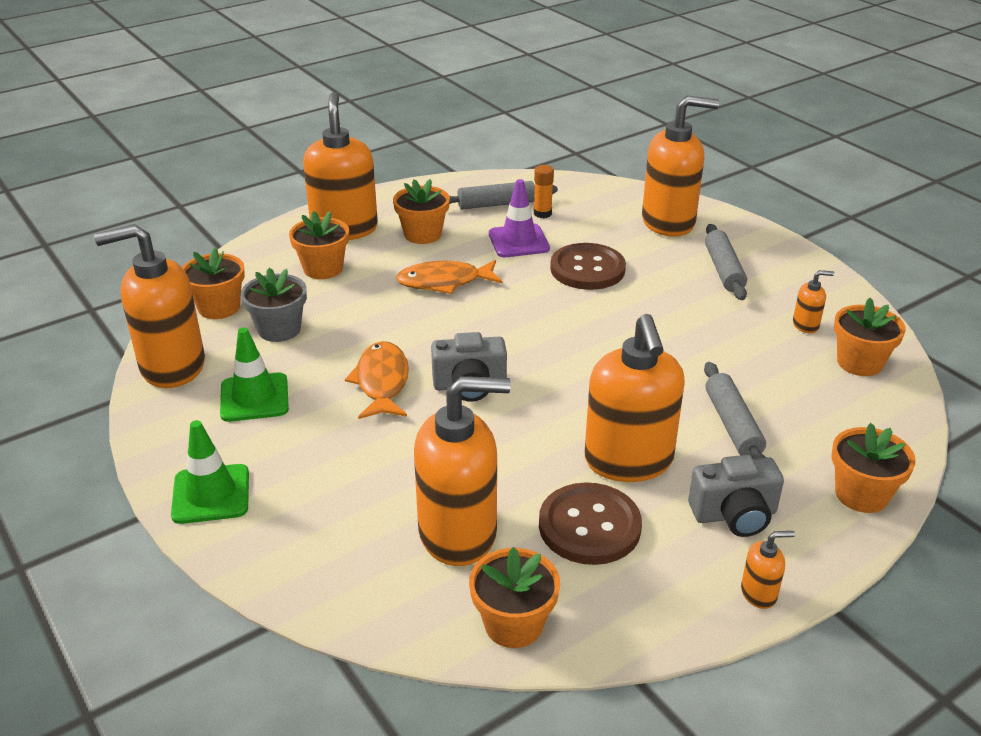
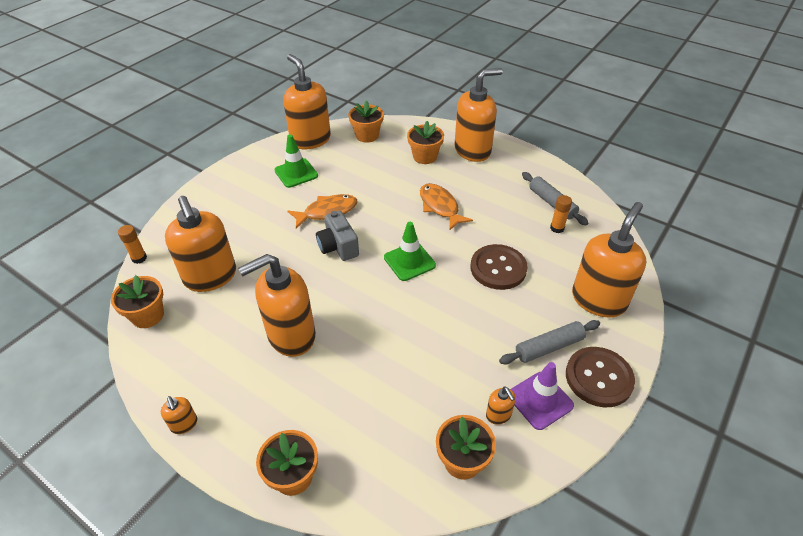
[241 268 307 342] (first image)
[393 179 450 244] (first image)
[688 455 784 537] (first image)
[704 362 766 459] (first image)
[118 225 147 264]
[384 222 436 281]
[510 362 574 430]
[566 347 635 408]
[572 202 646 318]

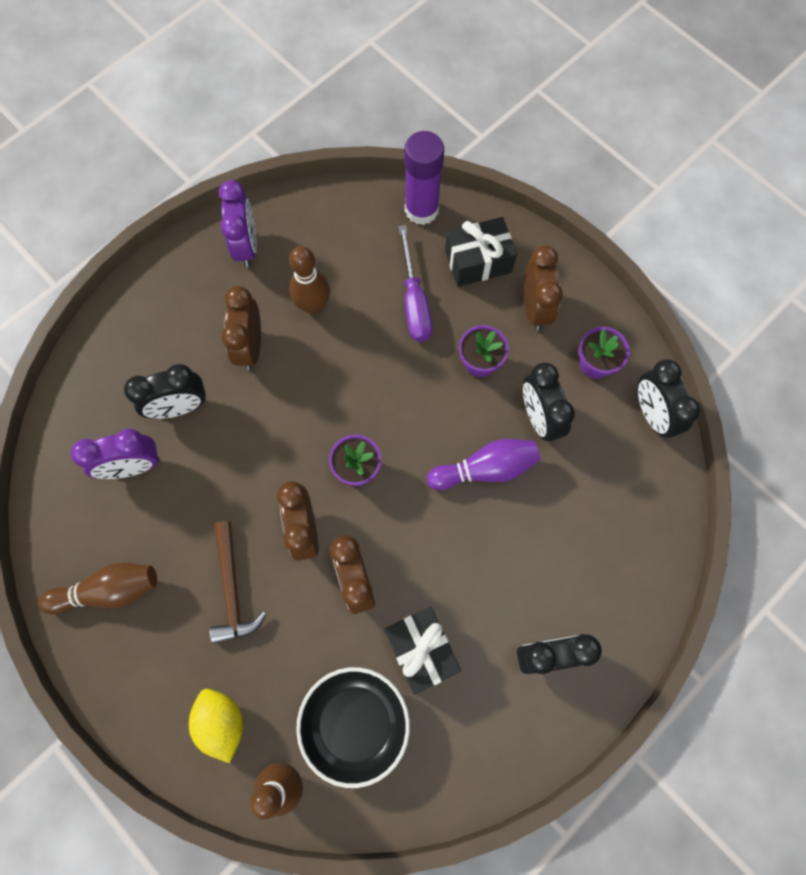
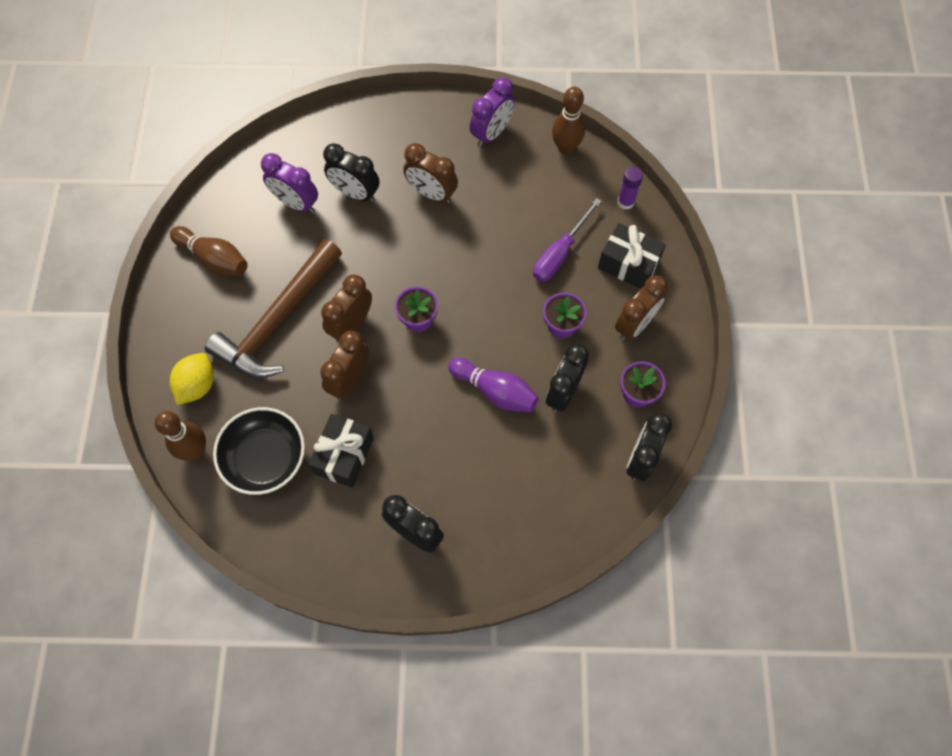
[552 87 585 154]
[403 143 458 203]
[205 239 342 378]
[617 167 643 210]

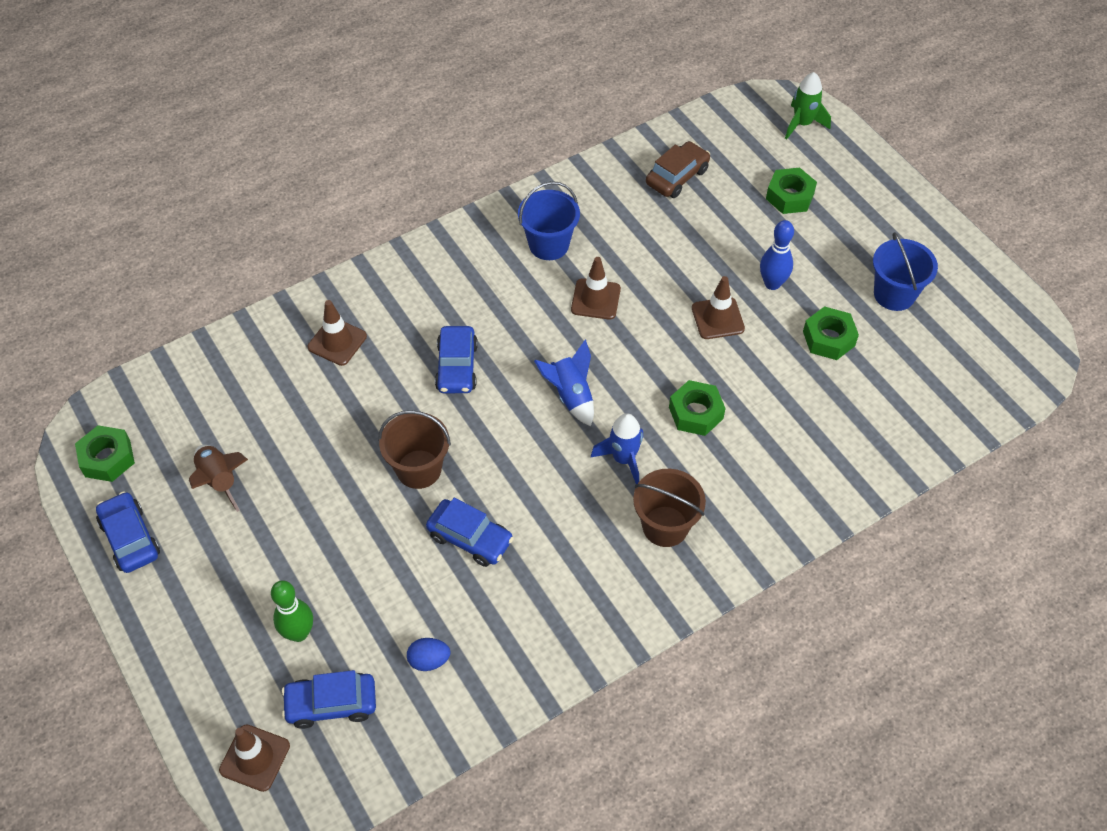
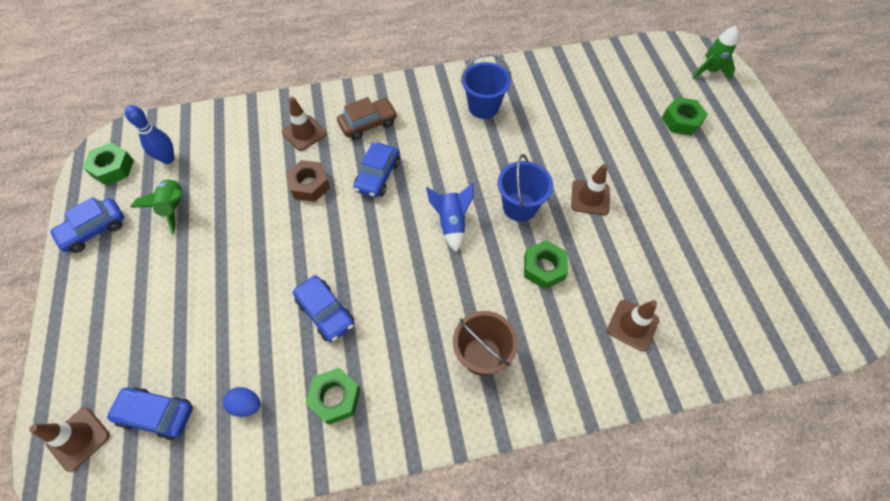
[271 580 313 642] (first image)
[378 410 451 489] (first image)
[591 413 643 484] (first image)
[285 160 330 202]
[607 300 659 351]
[337 97 397 140]
[125 105 175 164]
[305 368 361 425]
[498 154 553 222]
[130 178 183 235]
[49 197 124 253]

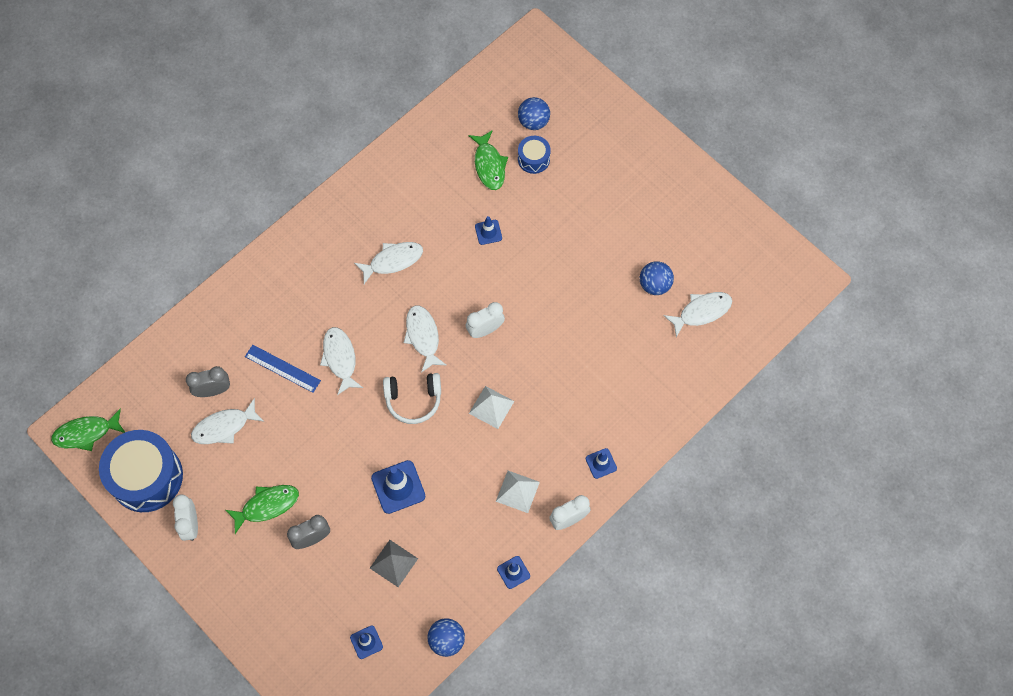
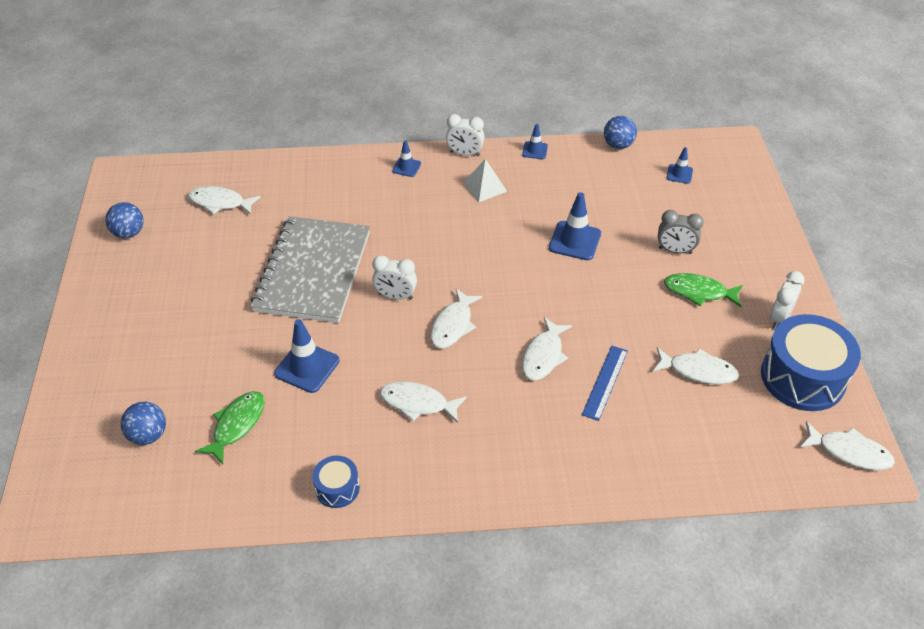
[186 366 230 397] (first image)
[370 540 418 587] (first image)
[383 373 441 424] (first image)
[469 386 514 429] (first image)
[251 216 370 323]
[312 455 360 508]
[105 202 144 238]
[800 421 895 470]
[582 345 628 421]
[274 319 339 393]

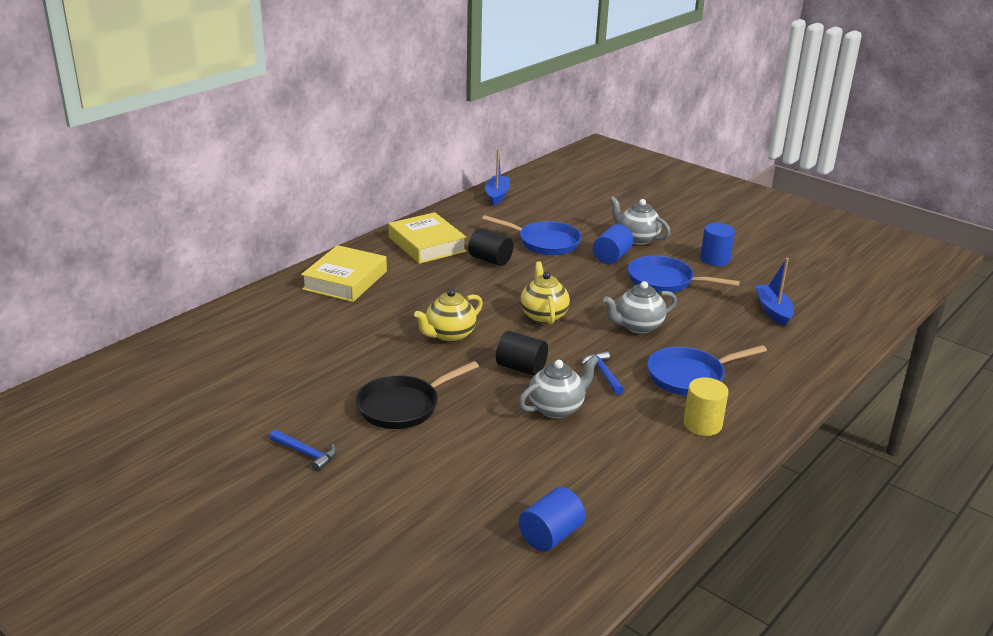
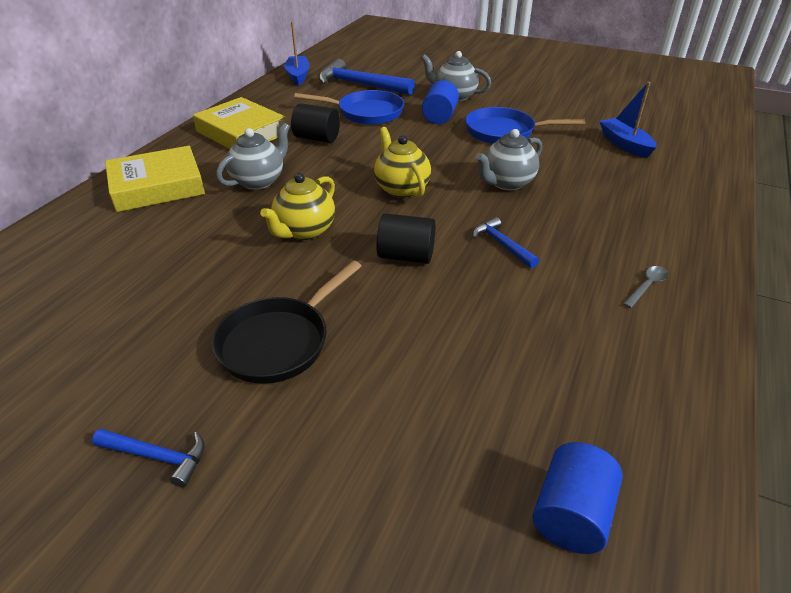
[647 345 767 396] (first image)
[700 223 735 266] (first image)
[318 59 415 95]
[216 123 290 190]
[623 266 669 308]
[105 146 205 212]

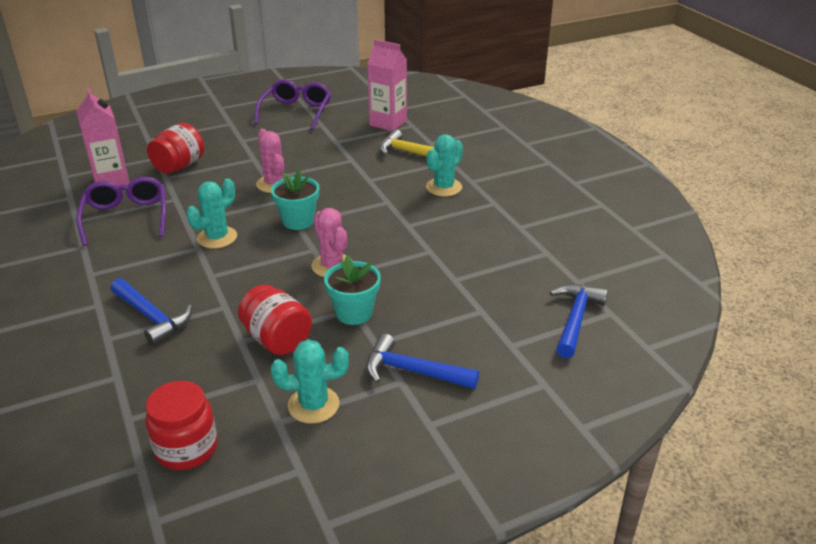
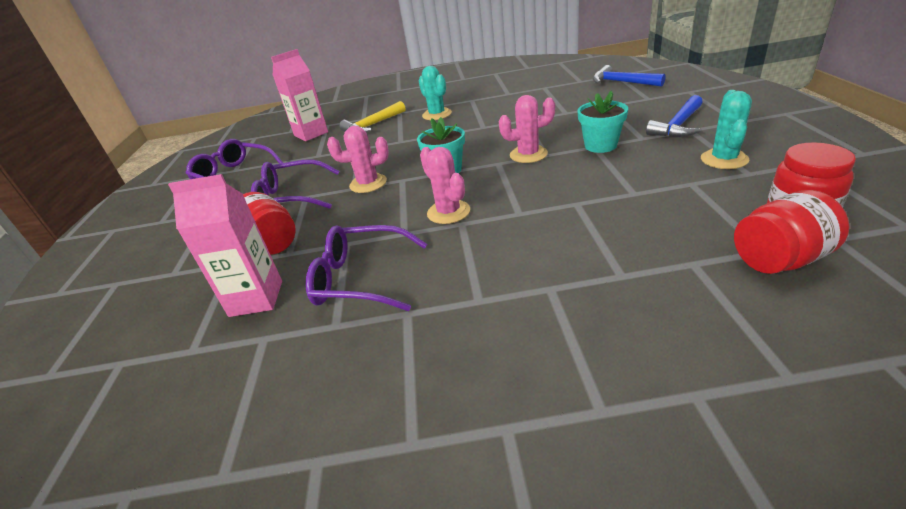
[111 278 192 345] (first image)
[251 159 340 209]
[734 190 849 274]
[420 147 470 224]

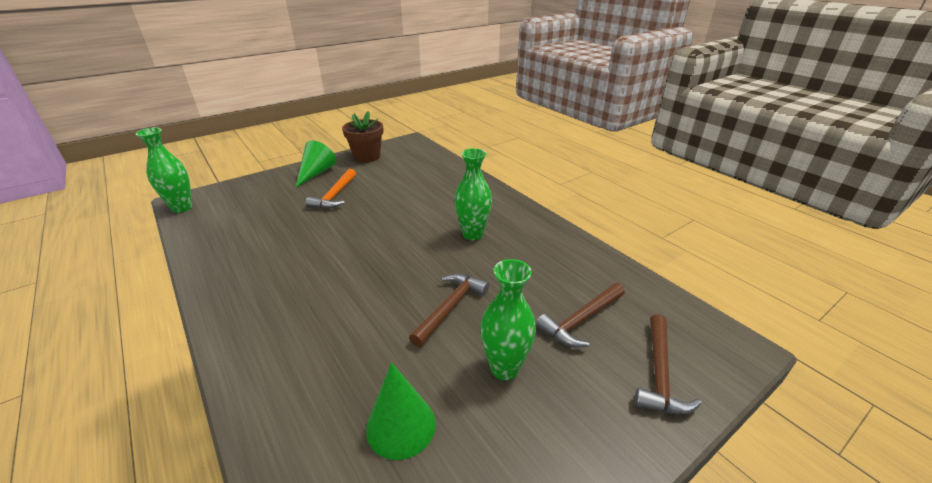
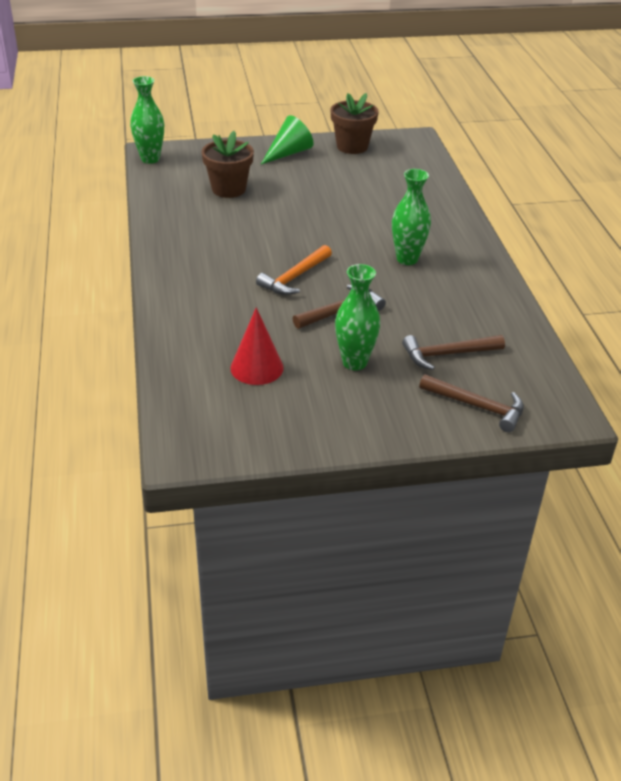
[201 131 254 198]
[256 245 332 295]
[231 307 284 385]
[419 374 524 432]

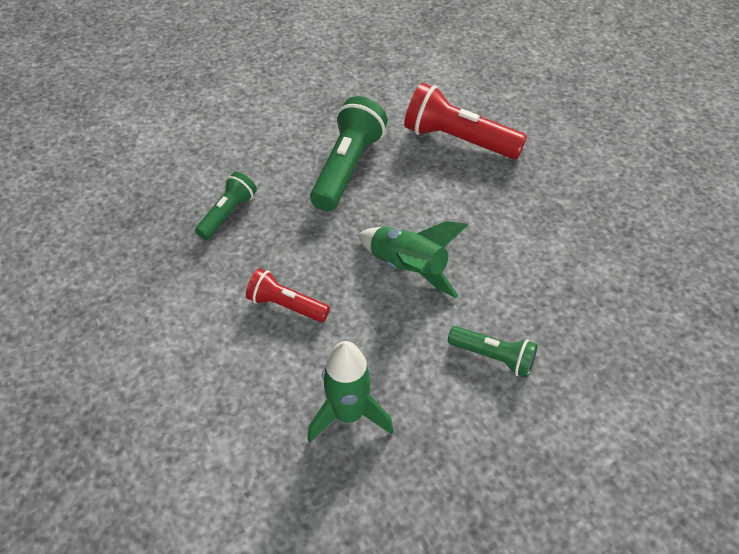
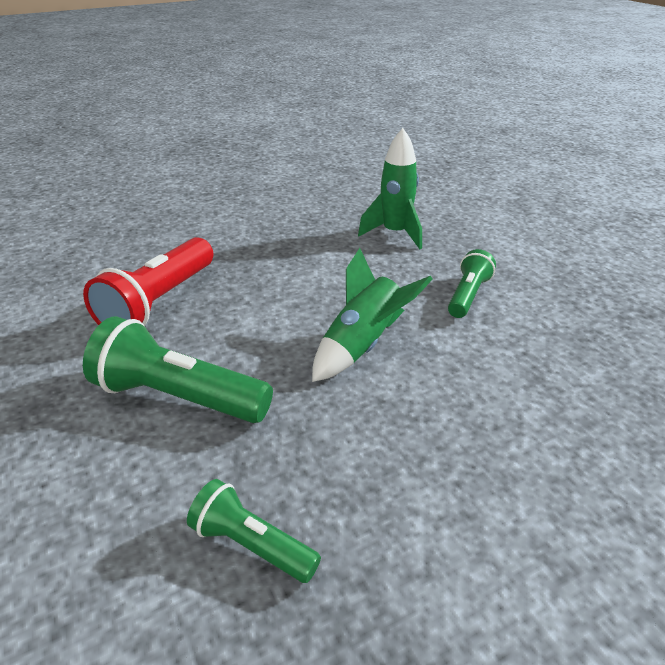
[246 268 330 322] (first image)
[358 128 422 249]

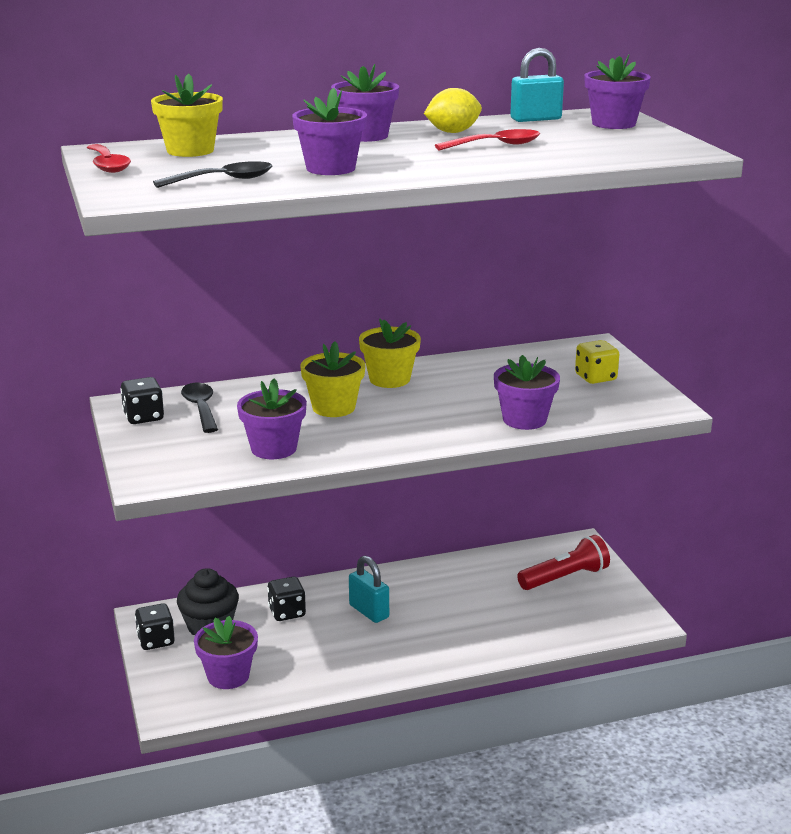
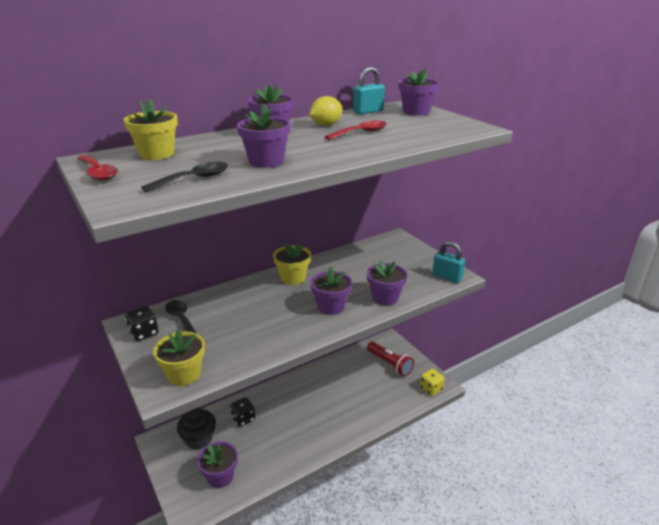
[135 603 175 650] (first image)
[310 267 352 315]
[153 329 205 386]
[432 241 465 283]
[420 369 445 396]
[367 341 414 376]

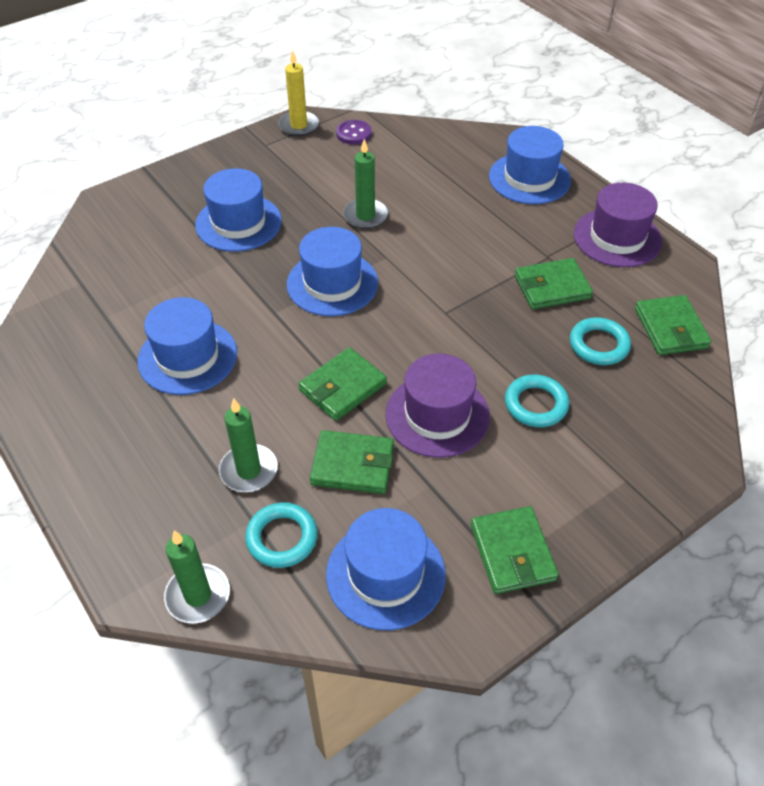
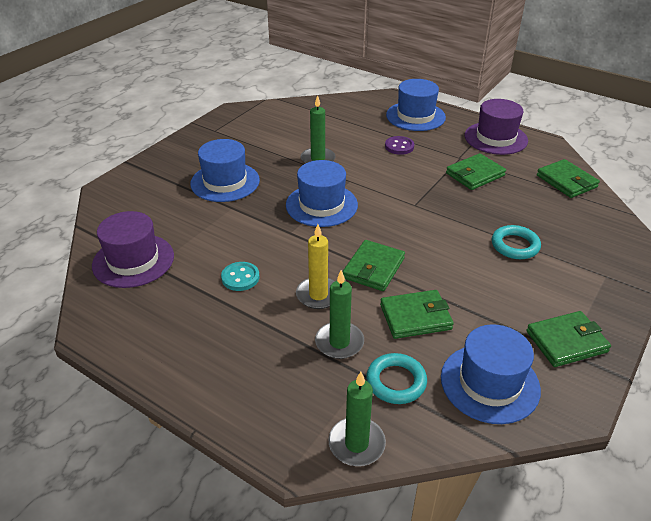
[570 317 631 365] (first image)
[296 224 335 309]
[385 136 414 155]
[92 211 174 288]
[221 262 260 291]
[526 311 611 367]

